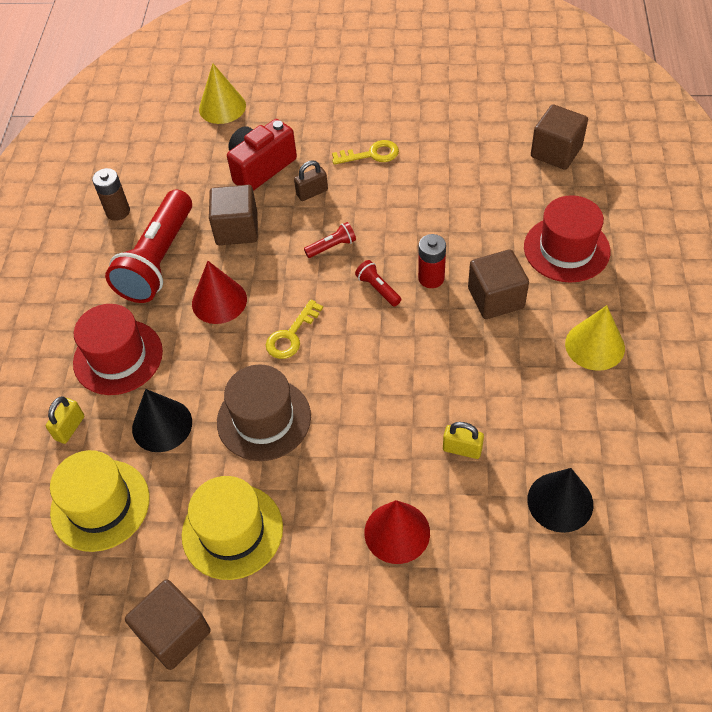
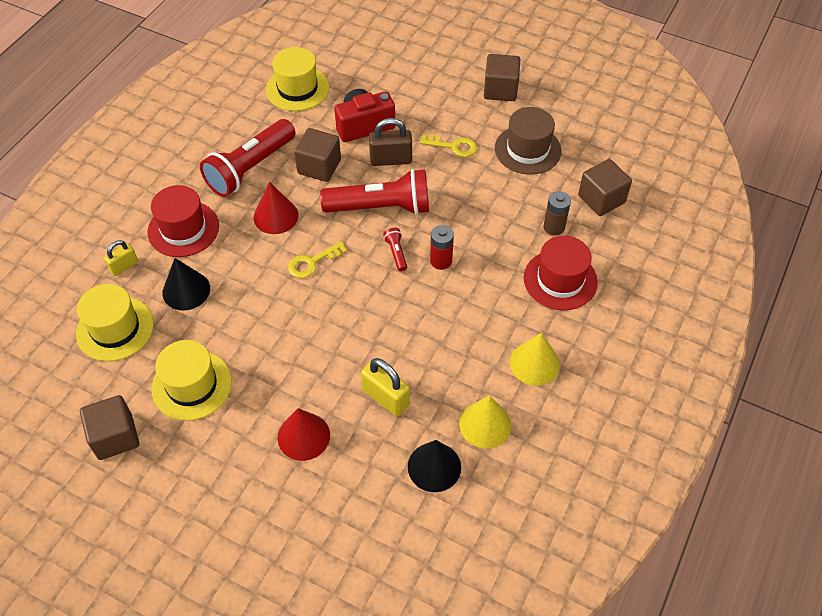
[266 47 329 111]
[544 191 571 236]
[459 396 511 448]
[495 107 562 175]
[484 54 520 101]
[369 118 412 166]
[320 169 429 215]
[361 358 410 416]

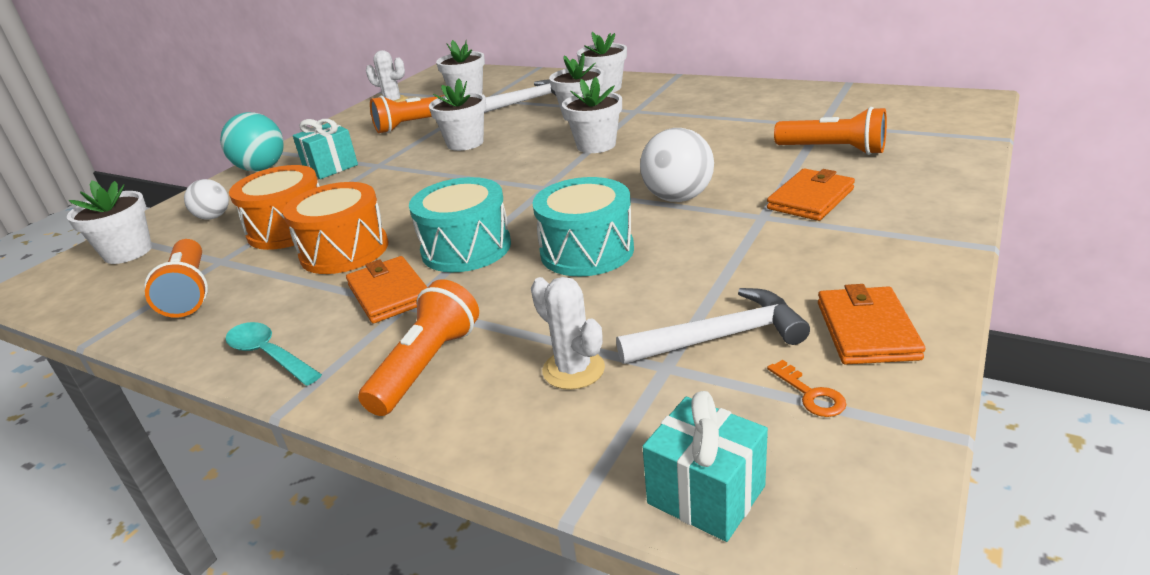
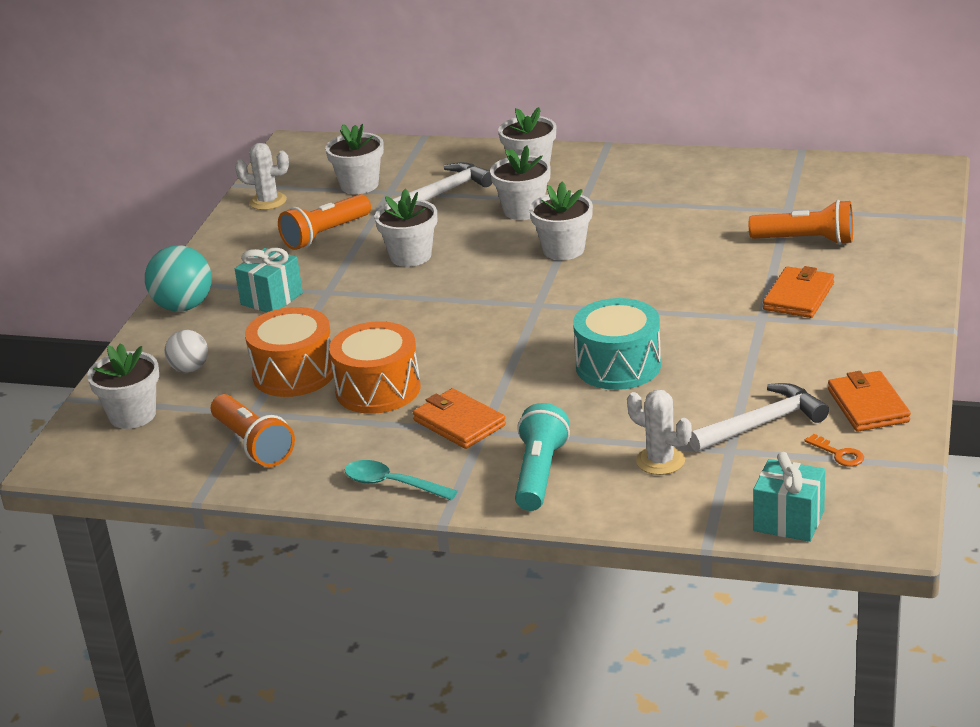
[409 177 511 272] (first image)
[640 128 714 202] (first image)
[515 403 570 511]

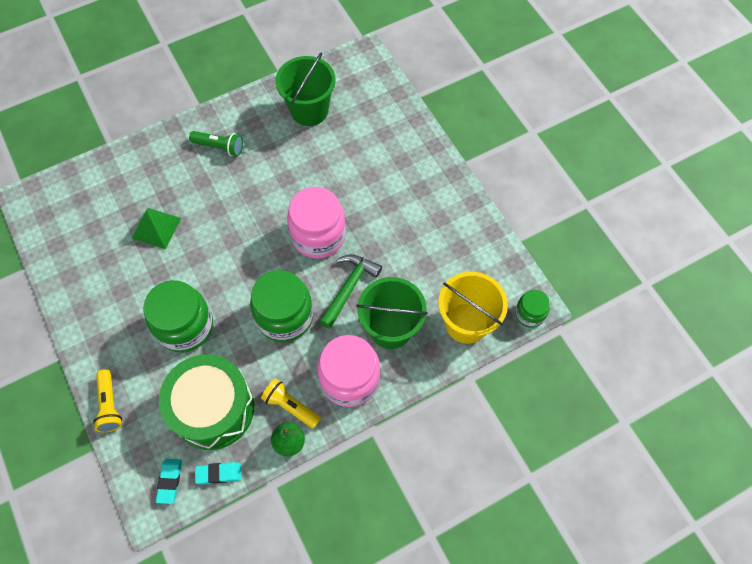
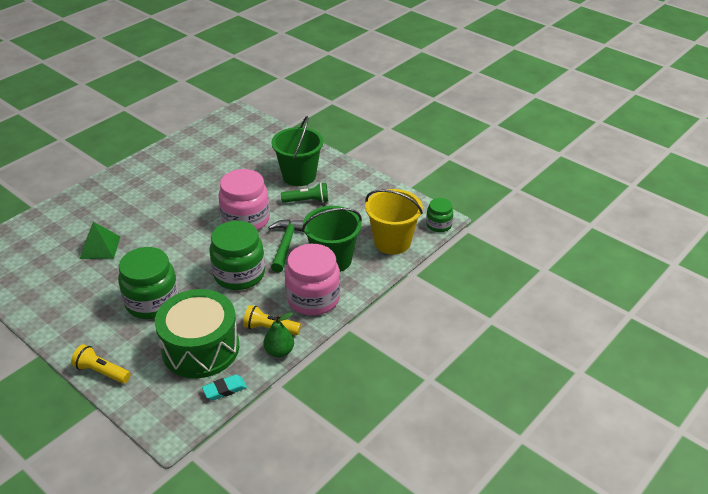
[156 459 182 504] (first image)
[281 183 328 203]
[271 116 323 186]
[71 344 131 384]

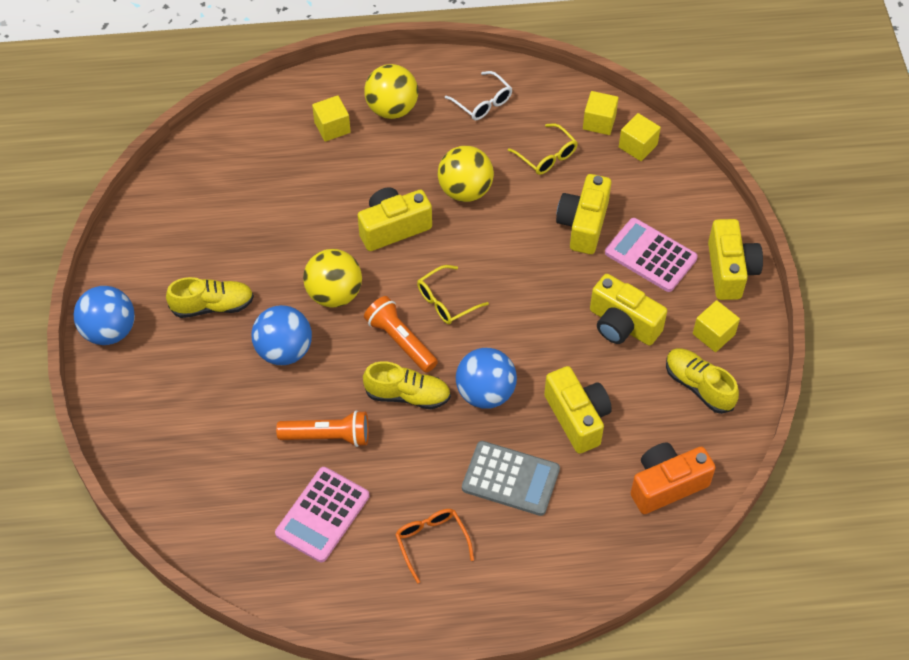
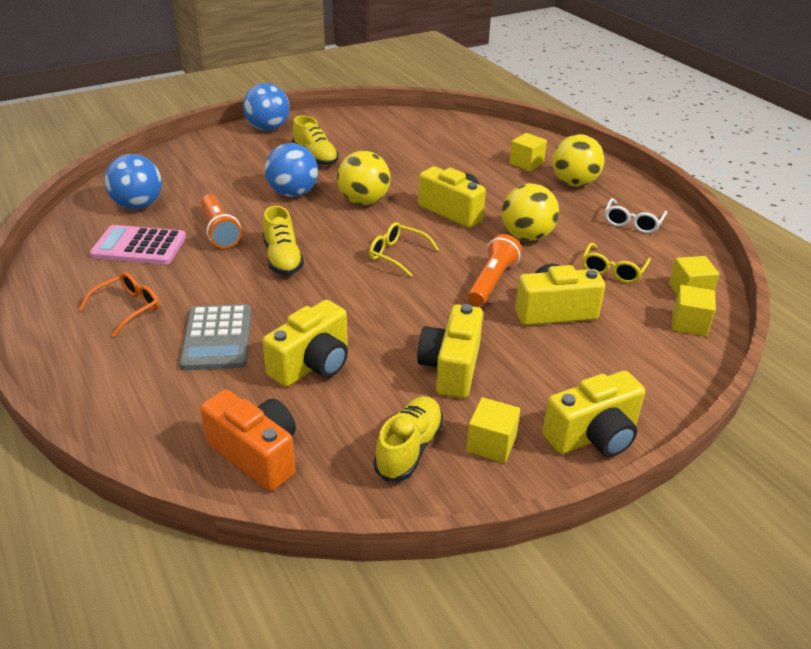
[605 218 698 292] (first image)
[467 234 522 306]
[104 154 162 209]

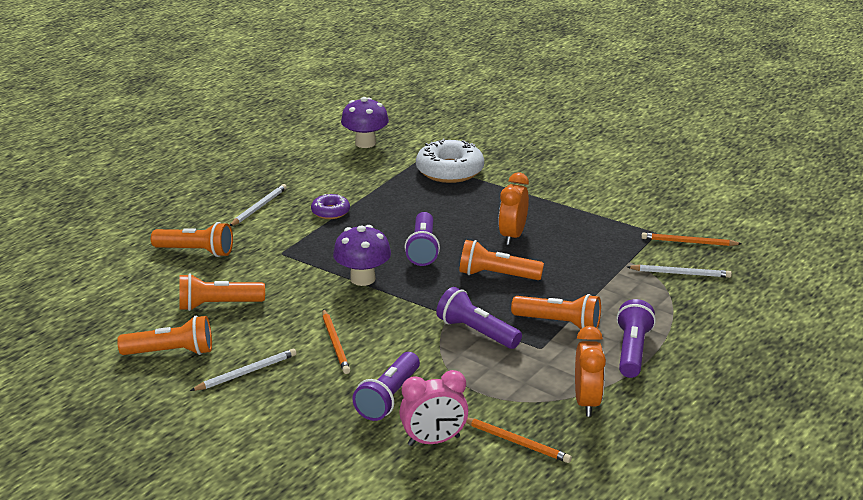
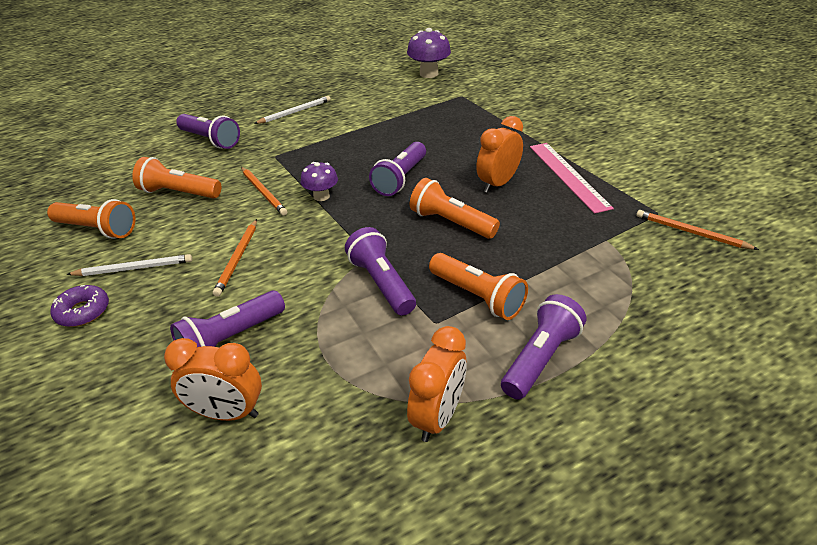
[416 139 484 183] (first image)
[627 265 732 278] (first image)
[530 143 614 214]
[50 285 109 327]
[241 167 287 216]
[176 114 240 149]
[164 338 262 421]
[301 162 338 201]

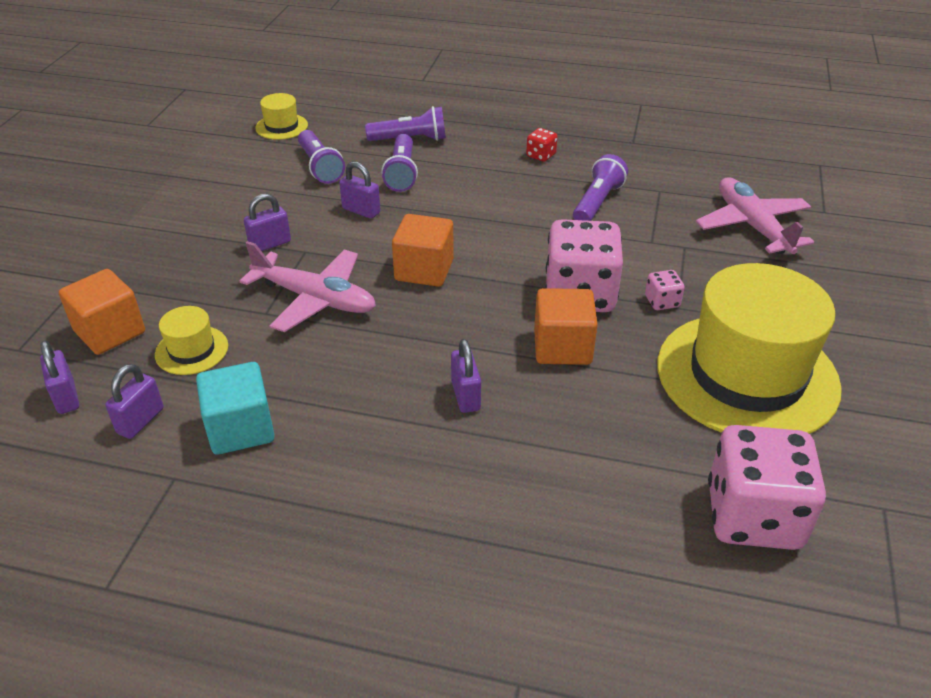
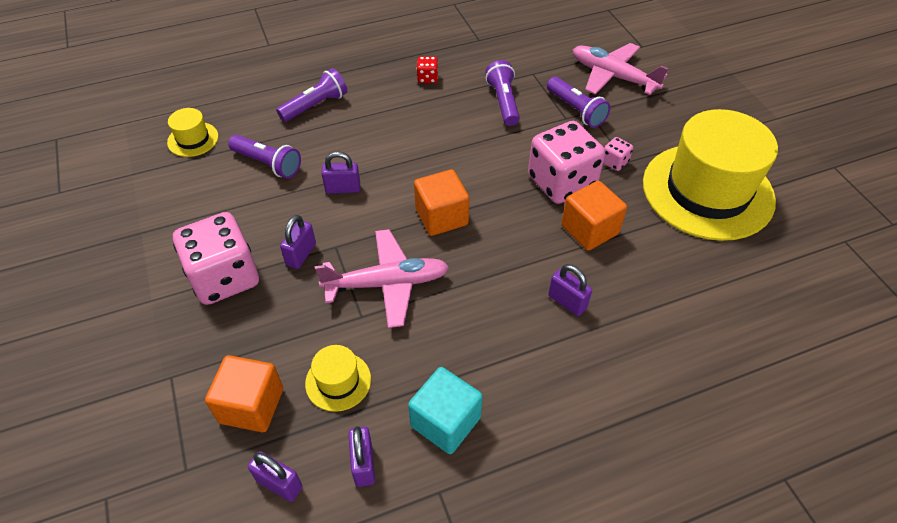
[547 77 611 128]
[173 212 259 305]

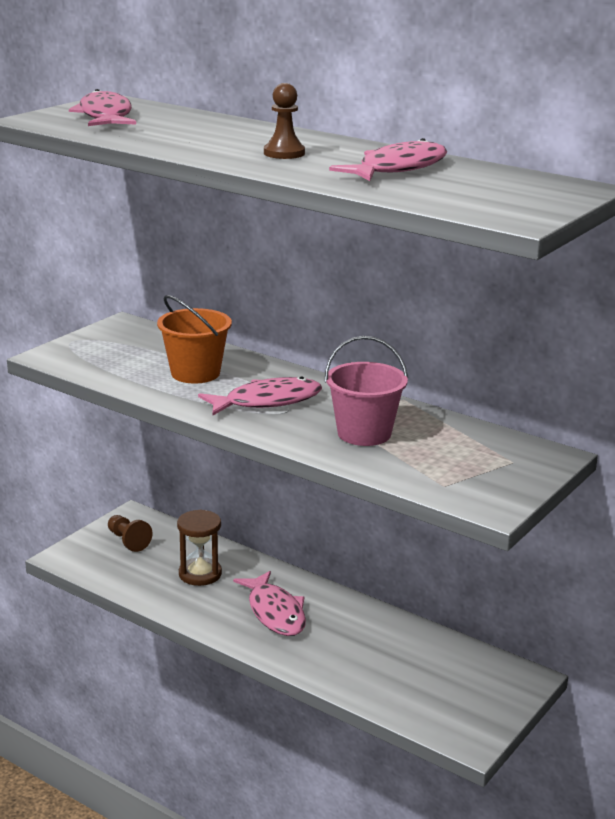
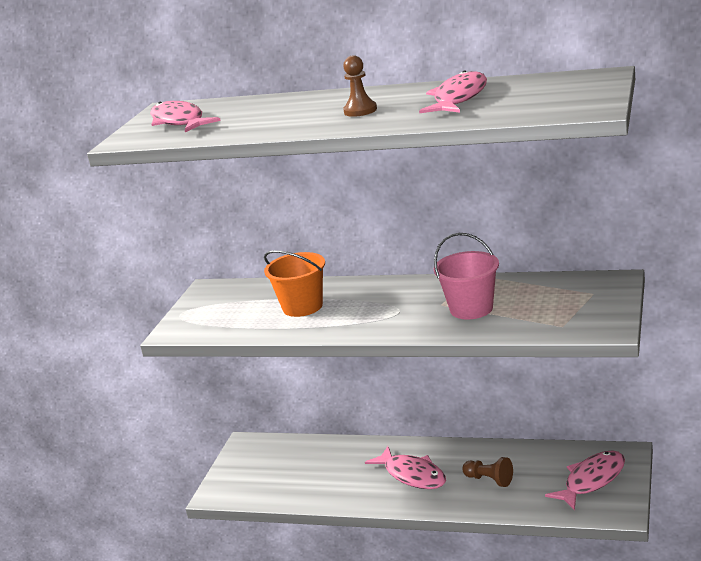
[177 509 222 586] (first image)
[462 457 513 487]
[545 450 625 511]

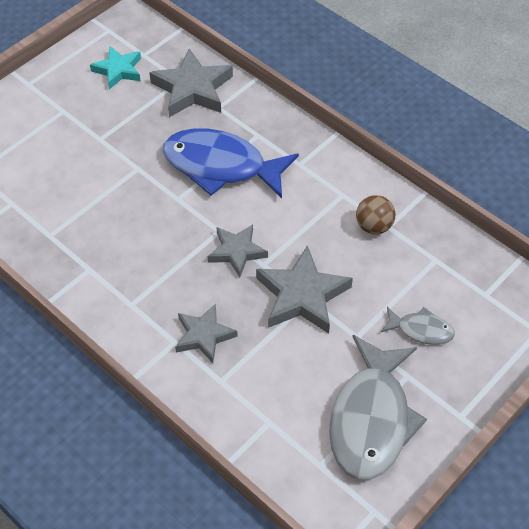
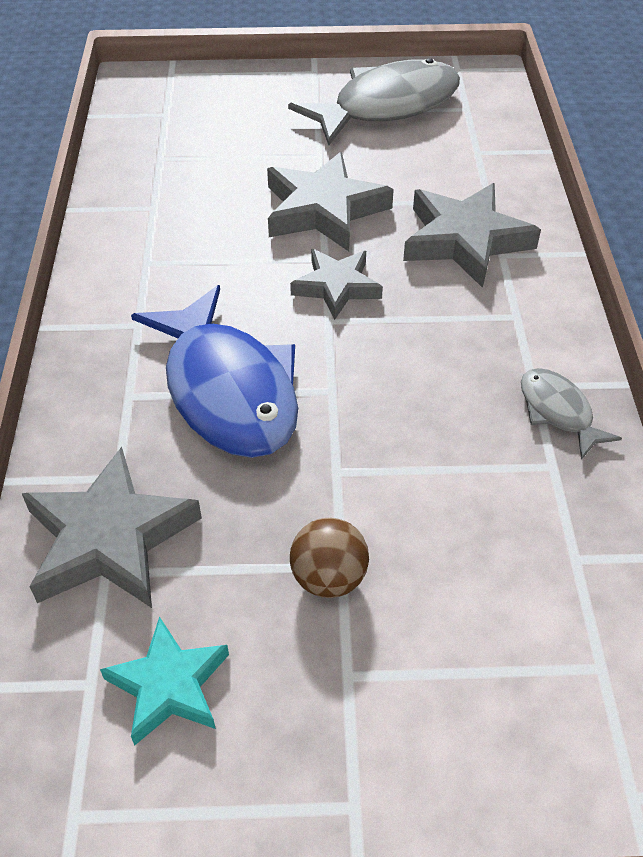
[290 518 369 598]
[521 368 622 460]
[403 183 541 288]

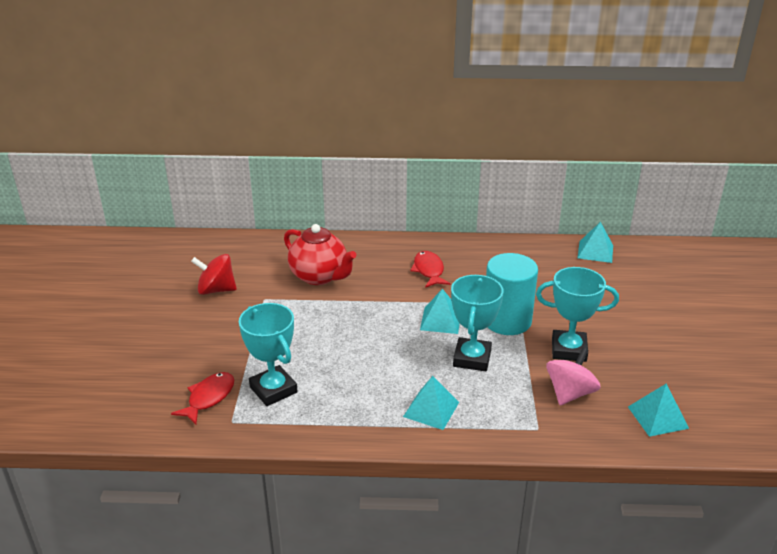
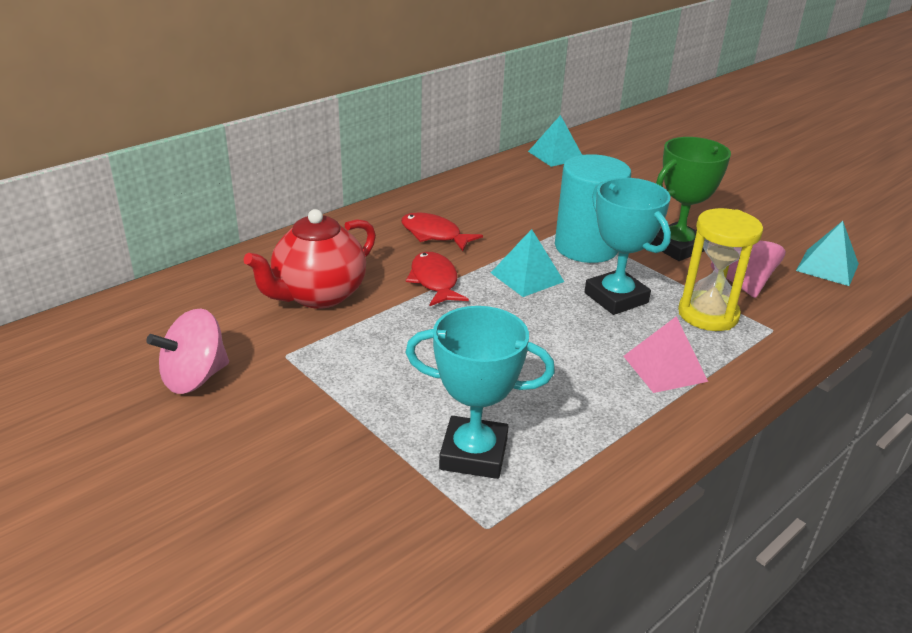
[678 208 763 331]
[406 252 469 306]
[146 309 229 394]
[623 316 708 393]
[651 137 731 261]
[244 209 376 309]

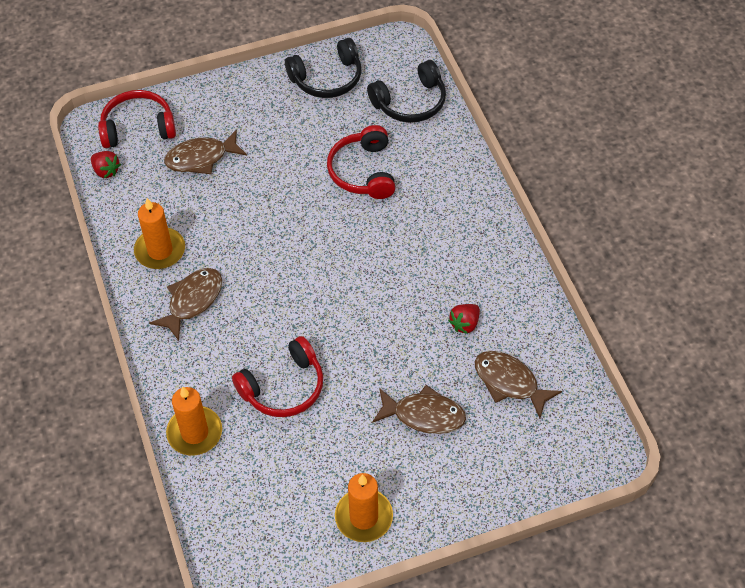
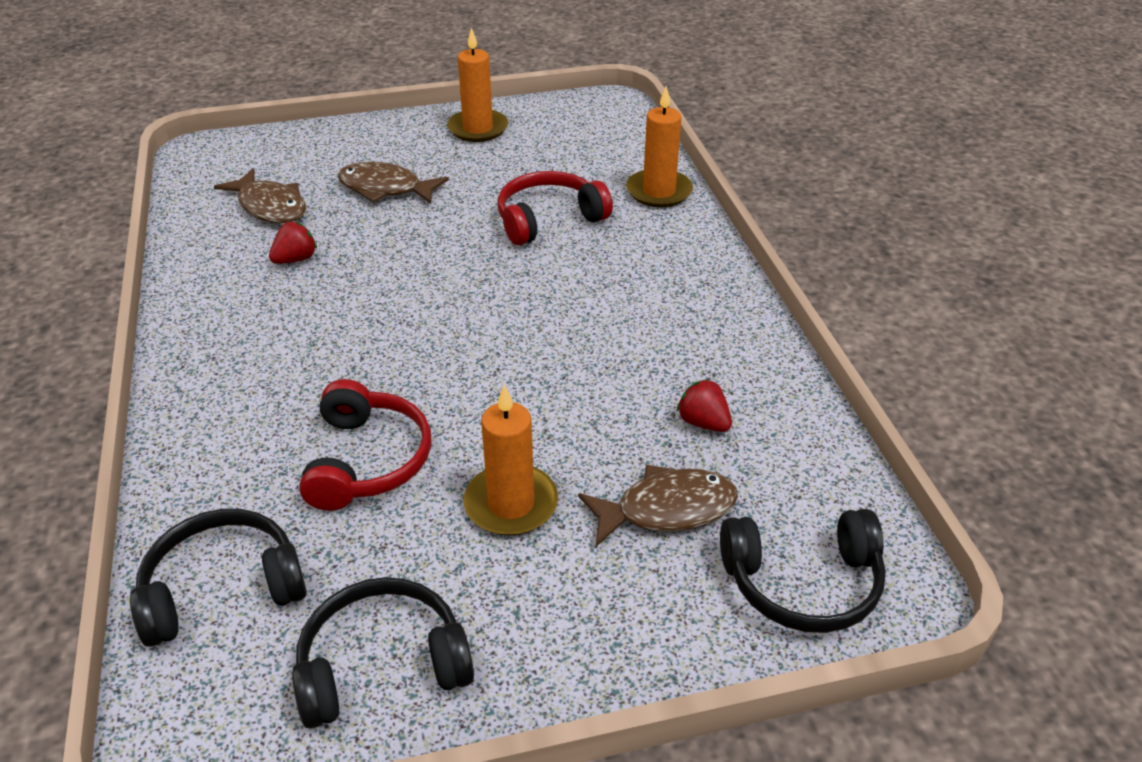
[149 268 222 341] (first image)
[676 379 732 432]
[463 384 558 536]
[720 509 886 633]

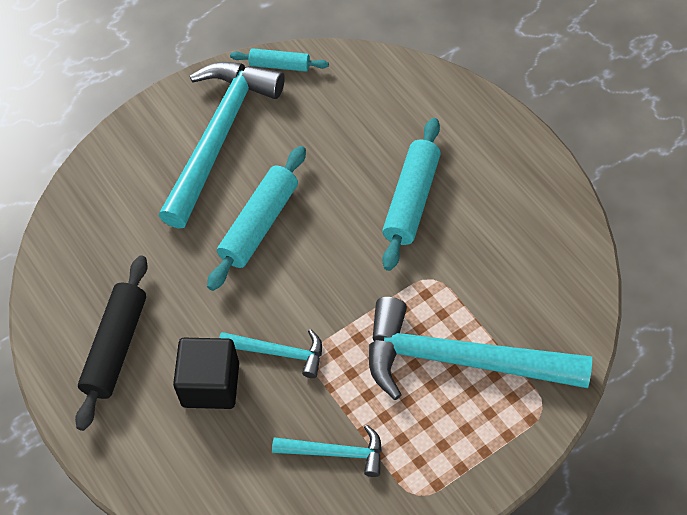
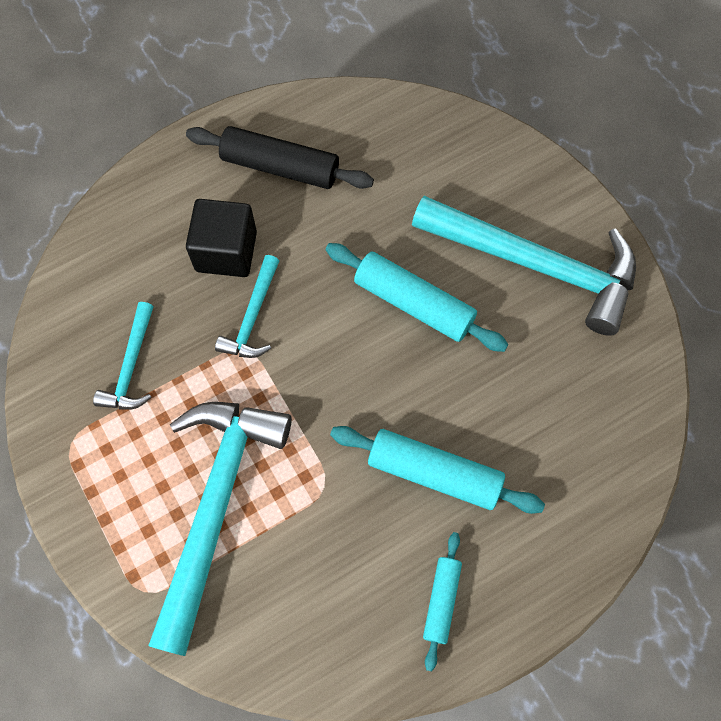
[423 532 462 672]

